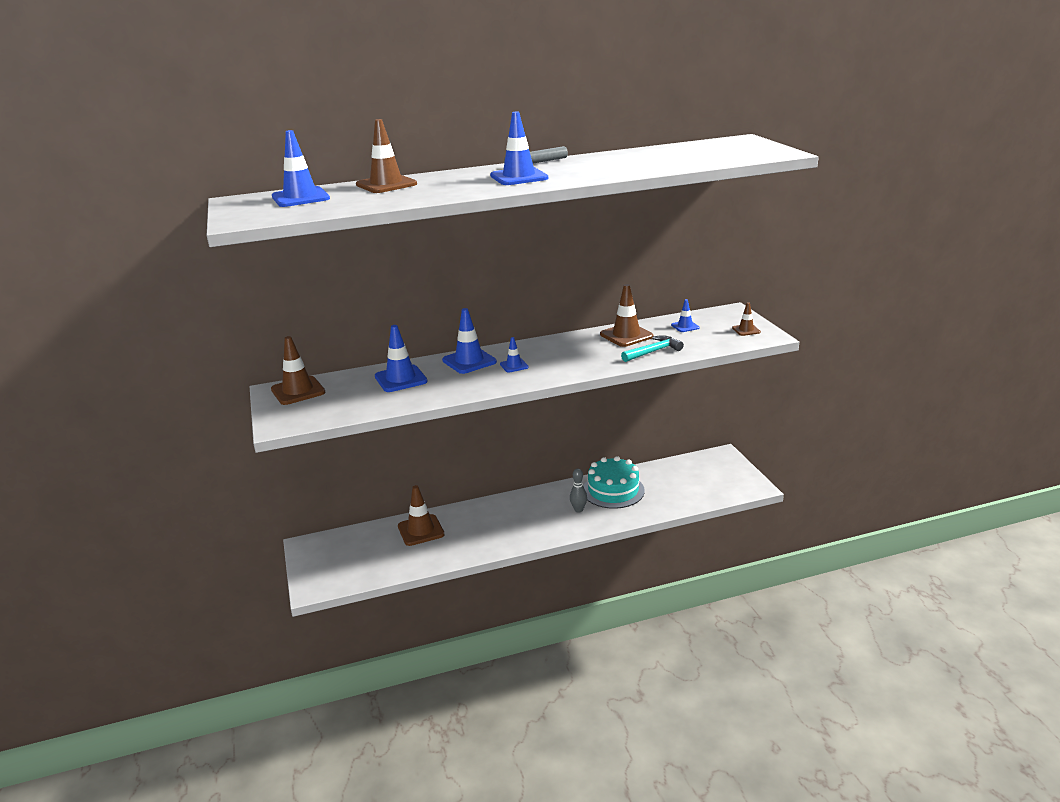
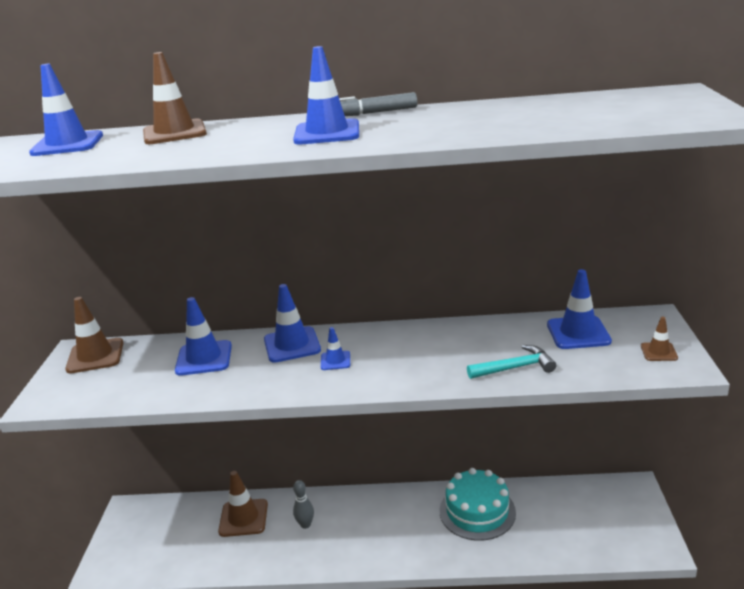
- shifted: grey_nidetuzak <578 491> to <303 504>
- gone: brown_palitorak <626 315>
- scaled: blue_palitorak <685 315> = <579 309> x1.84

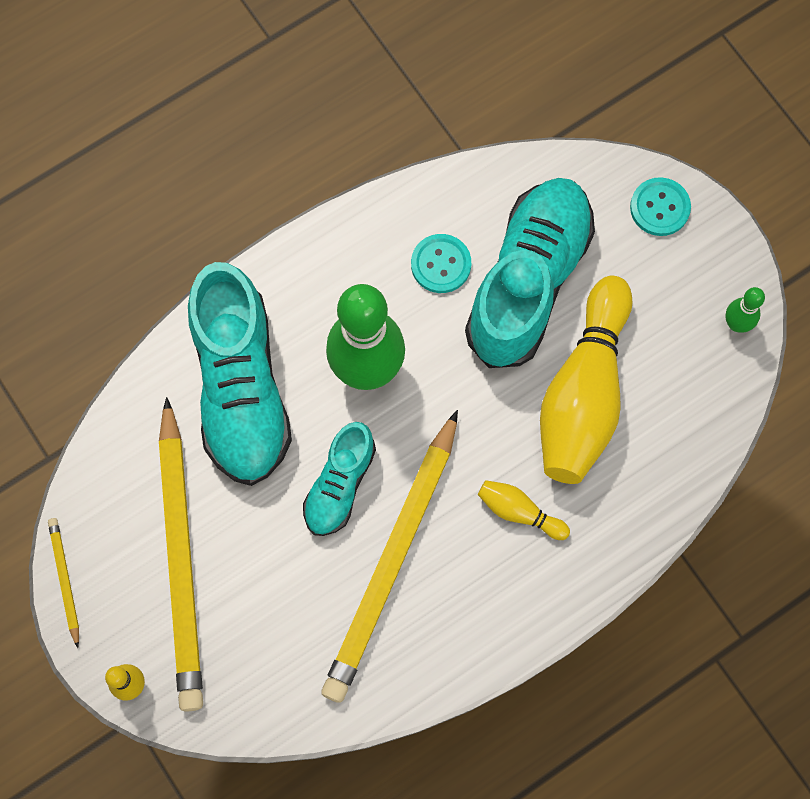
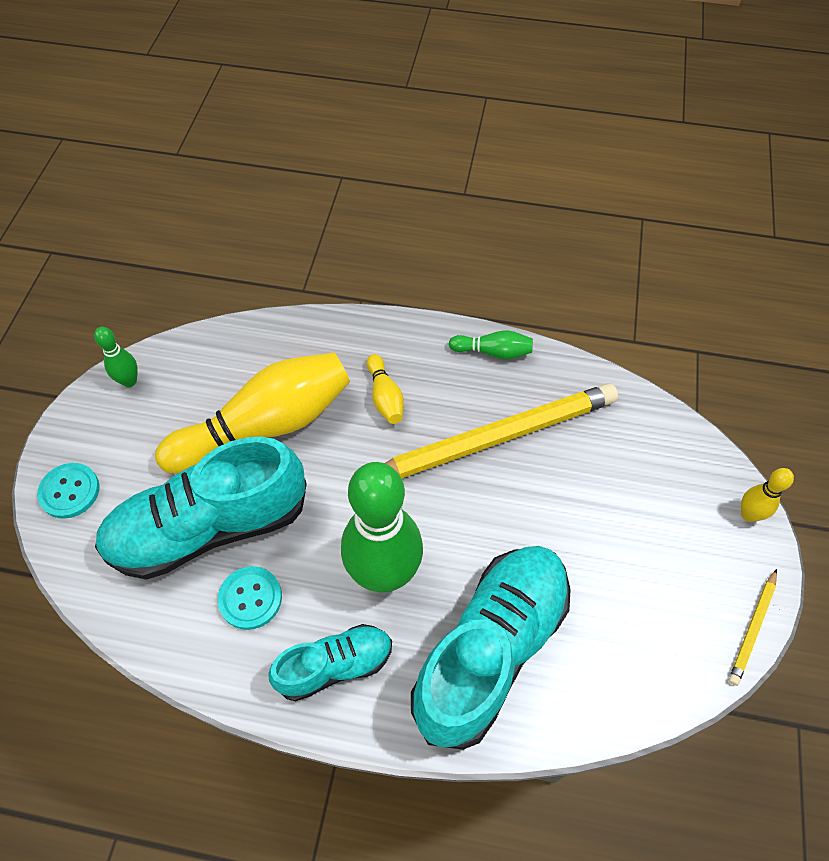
- gone: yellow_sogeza <181 554>
- shifted: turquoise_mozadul <339 479> to <330 662>
- new: green_nidetuzak <491 344>

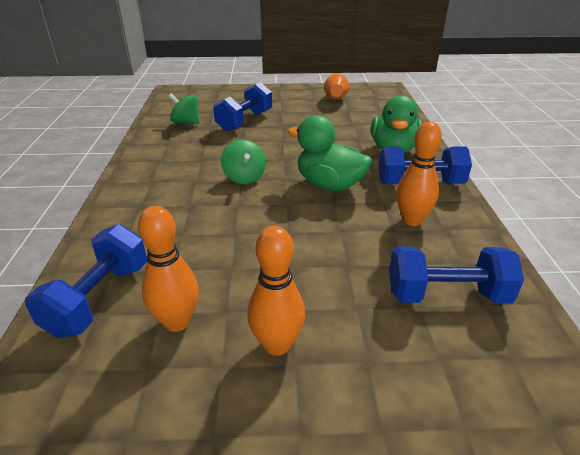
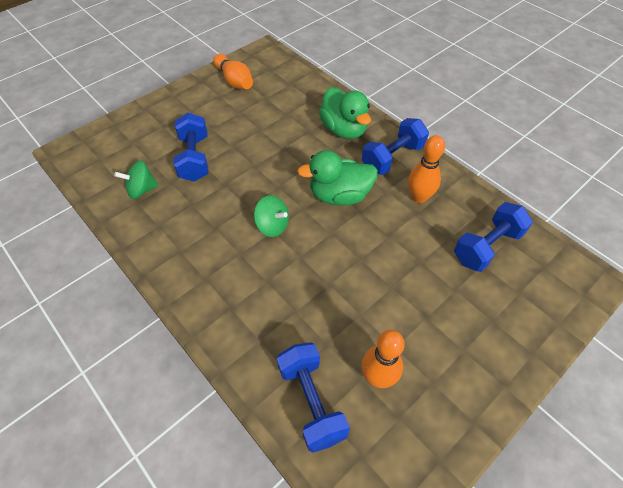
- gone: orange_nidetuzak <276 291>

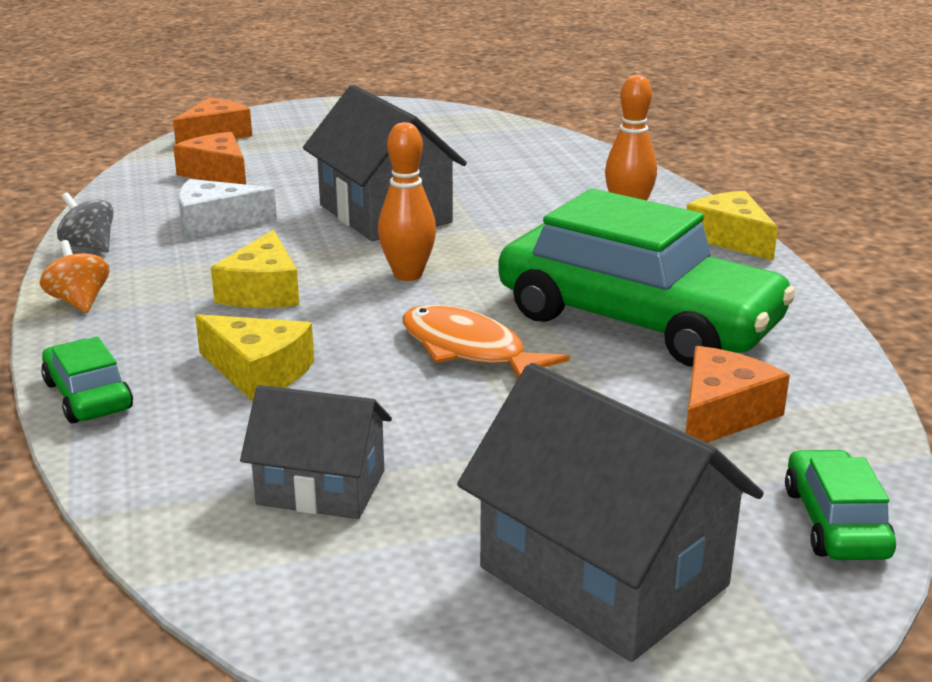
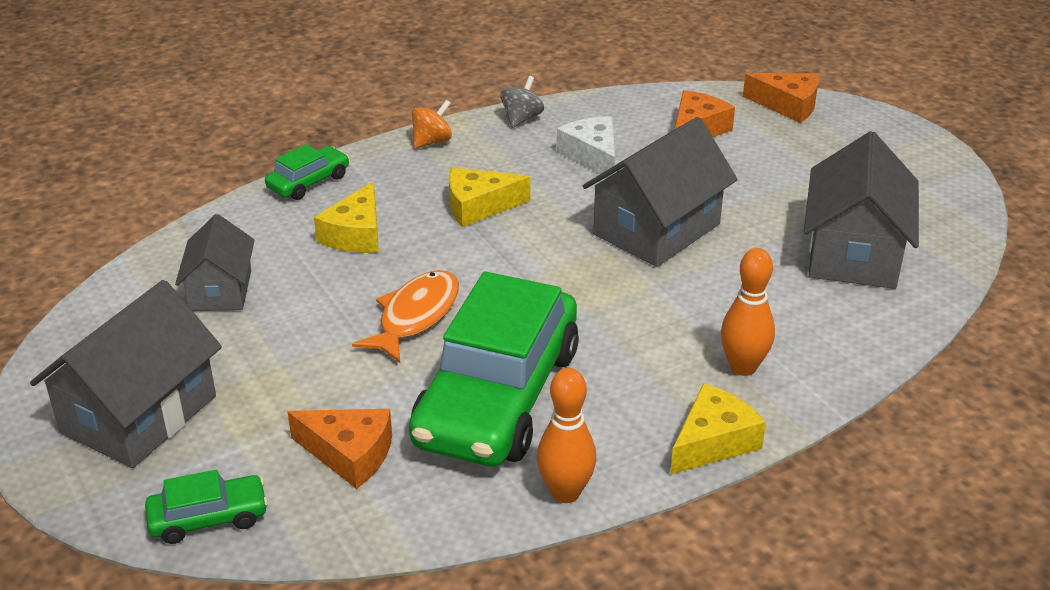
- shifted: orange_nidetuzak <407 201> to <566 435>
- new: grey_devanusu <861 210>

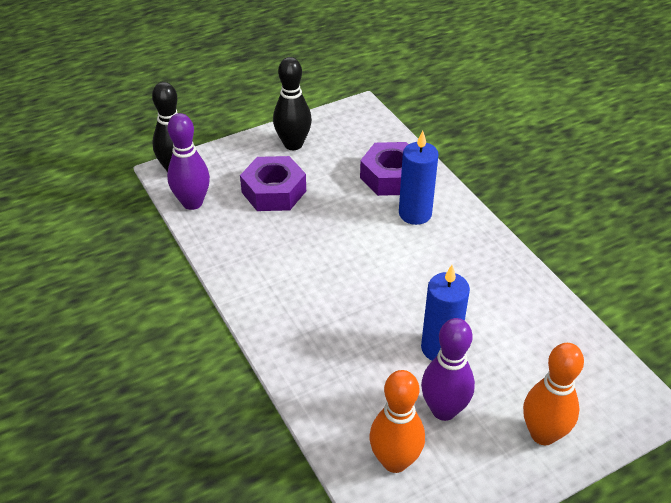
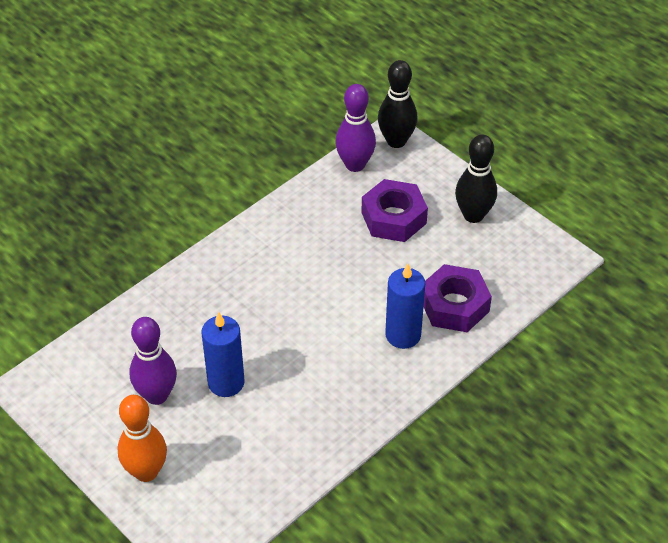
- gone: orange_nidetuzak <397 421>

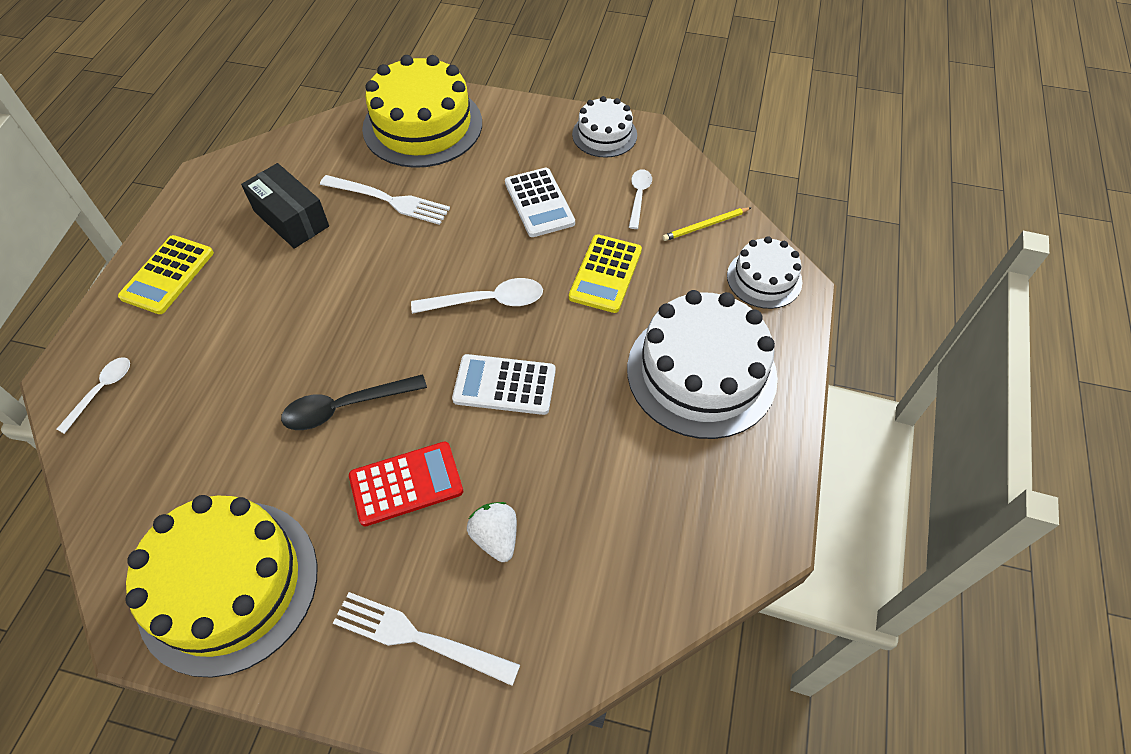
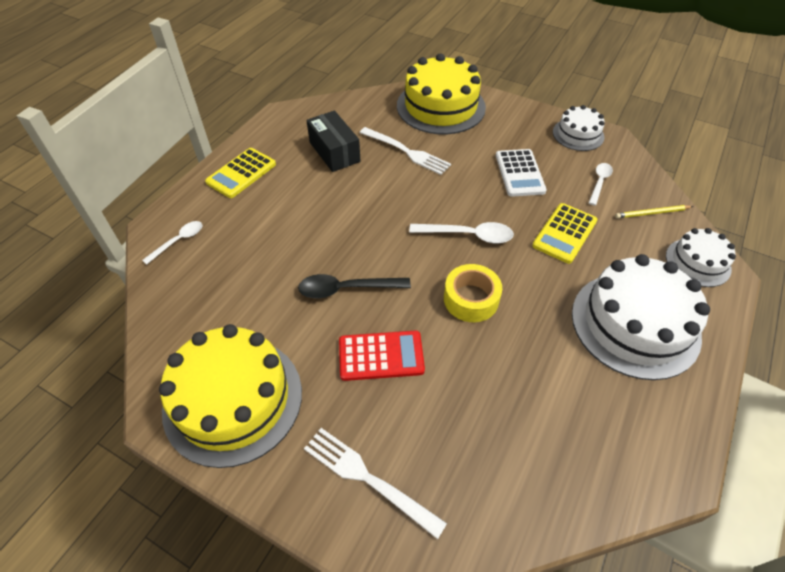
- swapped: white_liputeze <504 384> to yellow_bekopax <473 293>
- gone: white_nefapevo <492 532>

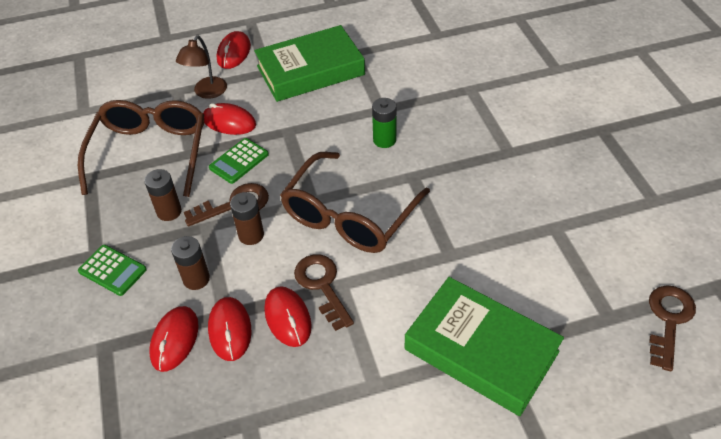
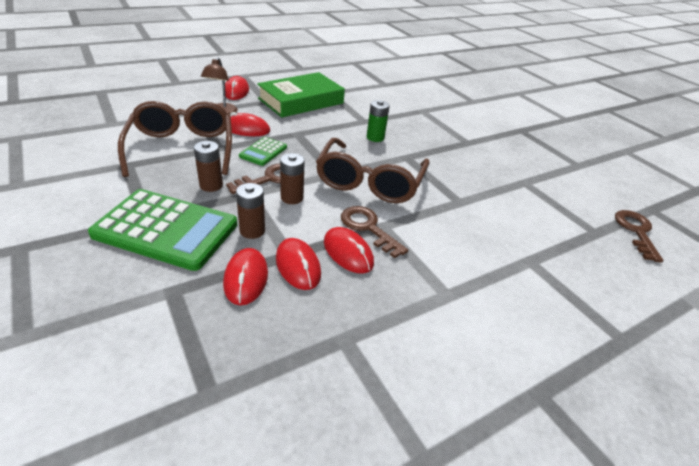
- scaled: green_liputeze <112 270> = <162 230> x2.09
- gone: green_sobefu <484 346>

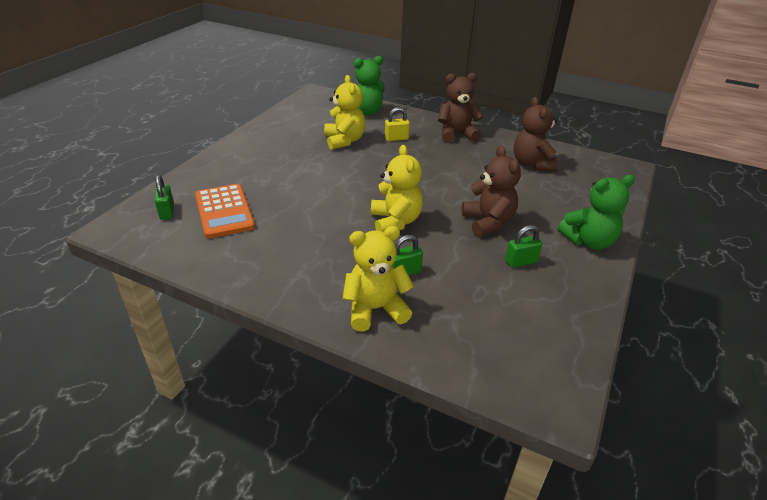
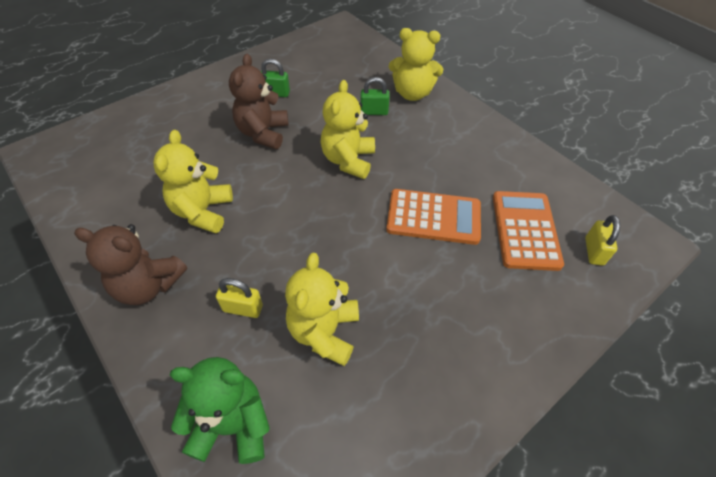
- repainted: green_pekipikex <164 197> to yellow_pekipikex <602 240>
- gone: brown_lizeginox <536 134>
- gone: green_lizeginox <596 212>
- new: yellow_lizeginox <193 181>
- new: orange_liputeze <433 217>

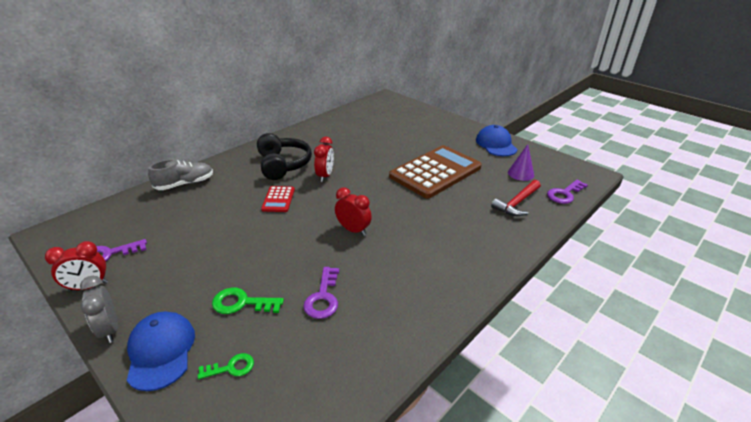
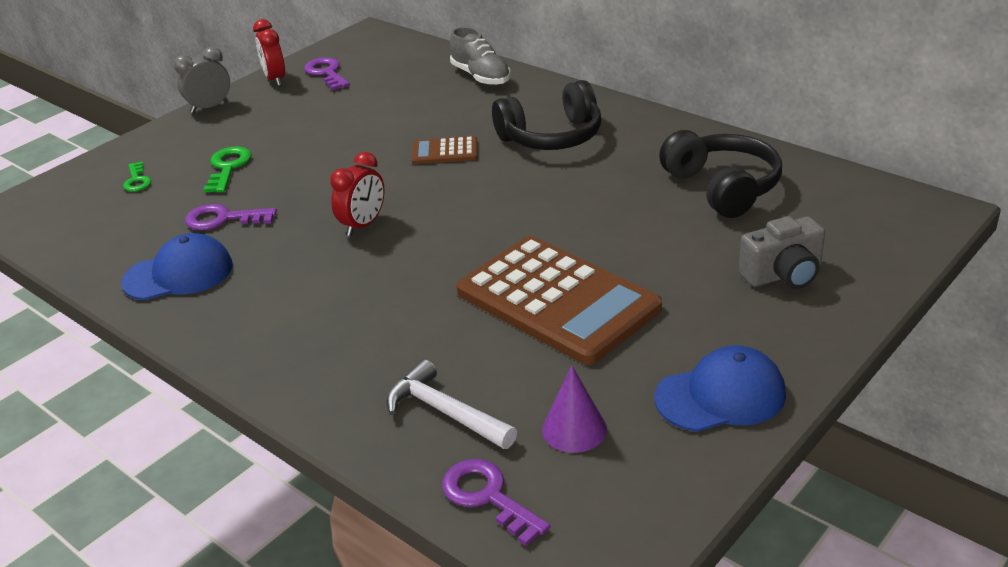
- shifted: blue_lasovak <161 351> to <177 266>
- repainted: red_liputeze <278 199> to brown_liputeze <445 150>
- gone: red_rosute <324 159>
- repainted: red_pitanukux <516 198> to white_pitanukux <451 404>
- new: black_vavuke <720 174>
- new: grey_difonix <782 252>

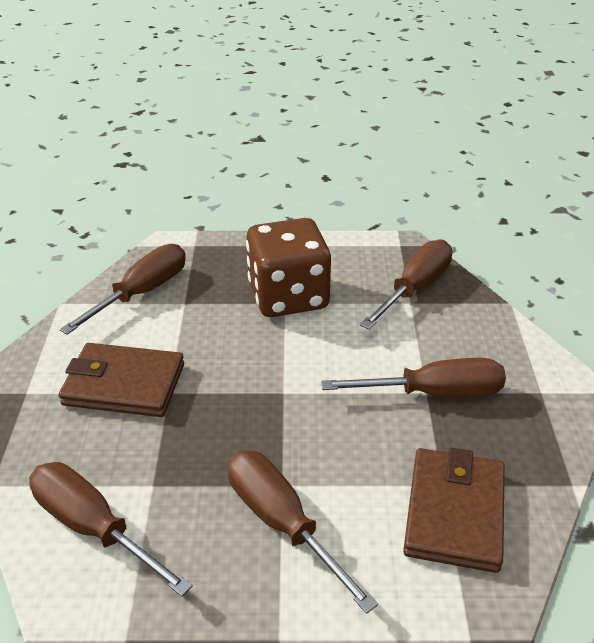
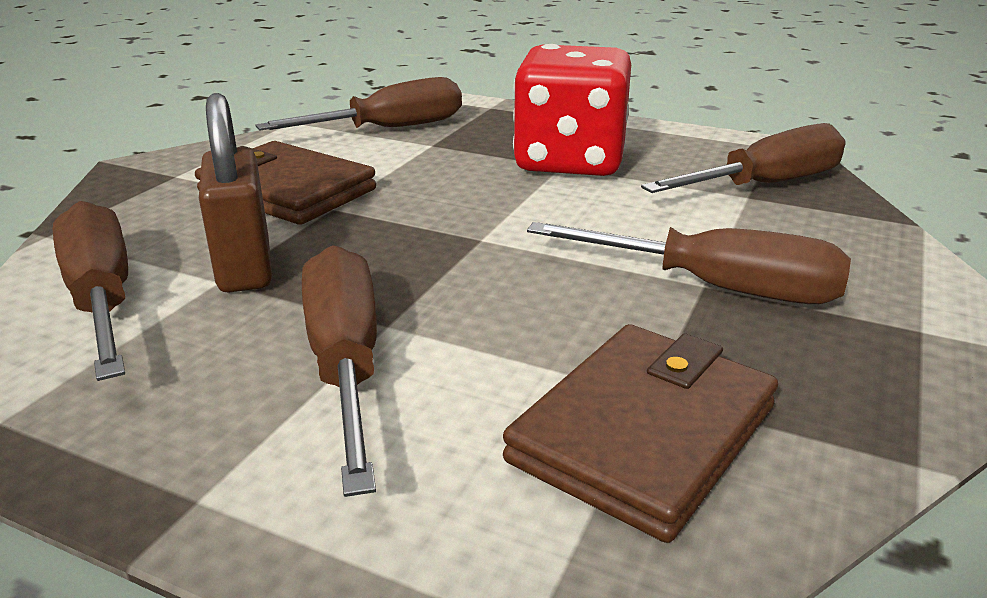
- repainted: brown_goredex <288 267> to red_goredex <572 110>
- new: brown_pekipikex <235 193>

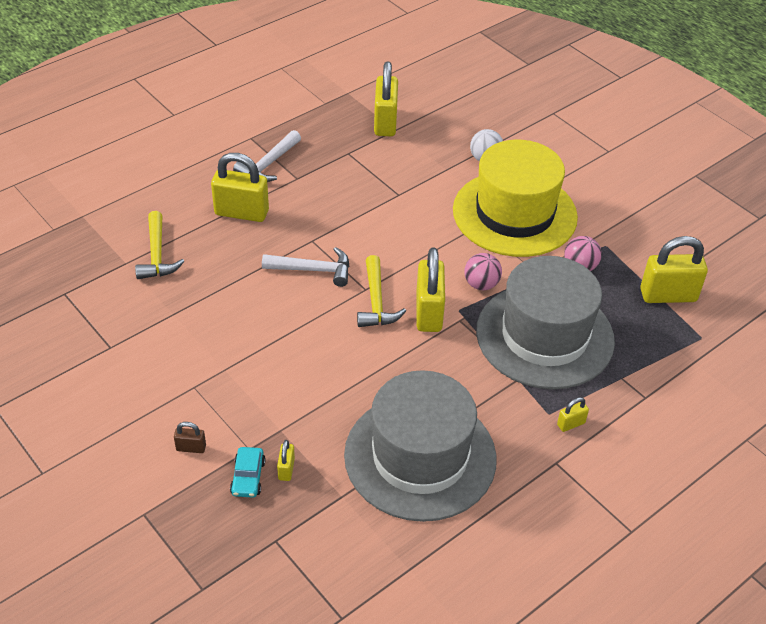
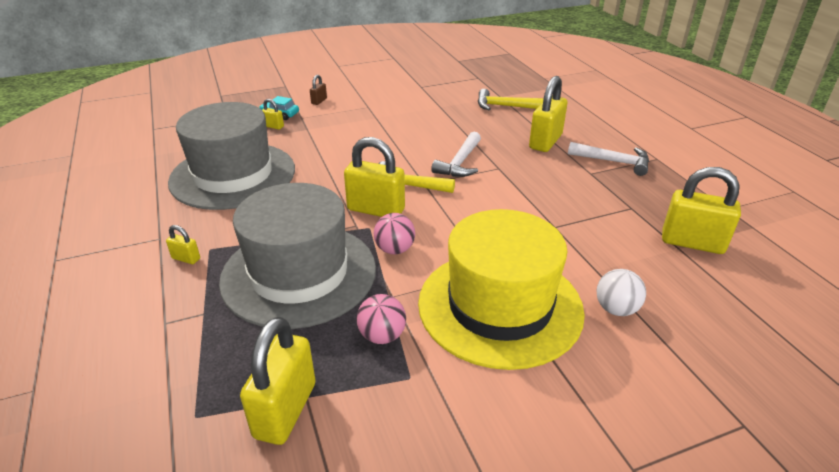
- rotated: white_pitanukux <267 156> = <608 159> 150 degrees clockwise
- rotated: yellow_pekipikex <573 414> = <183 244> 60 degrees counterclockwise

